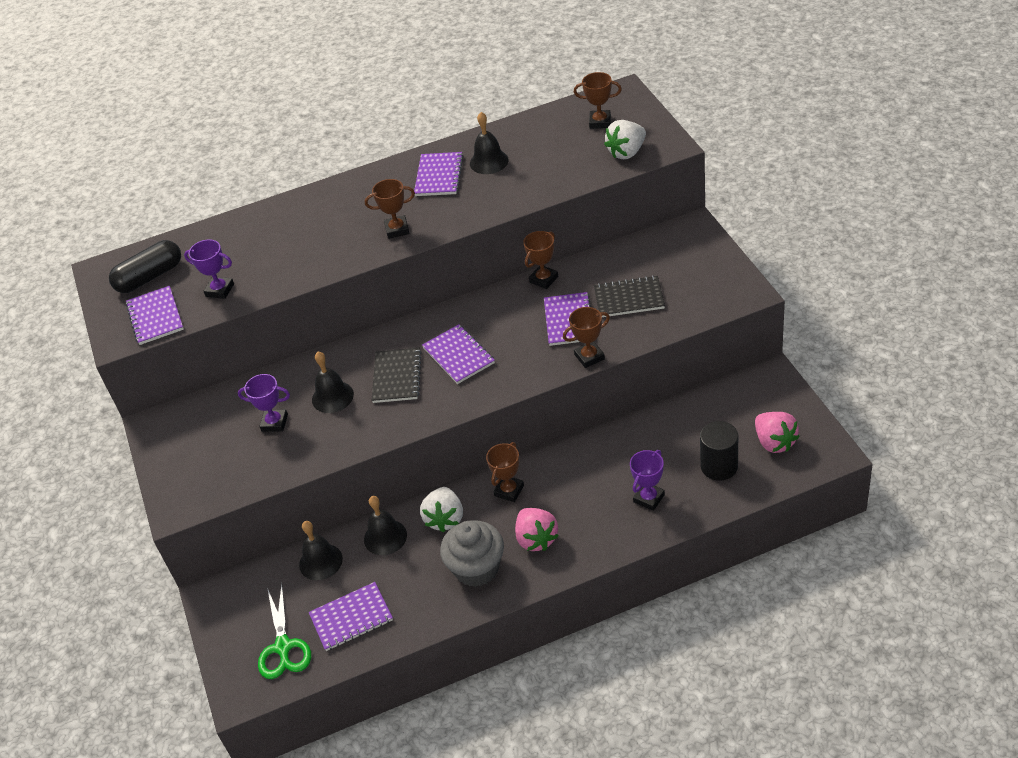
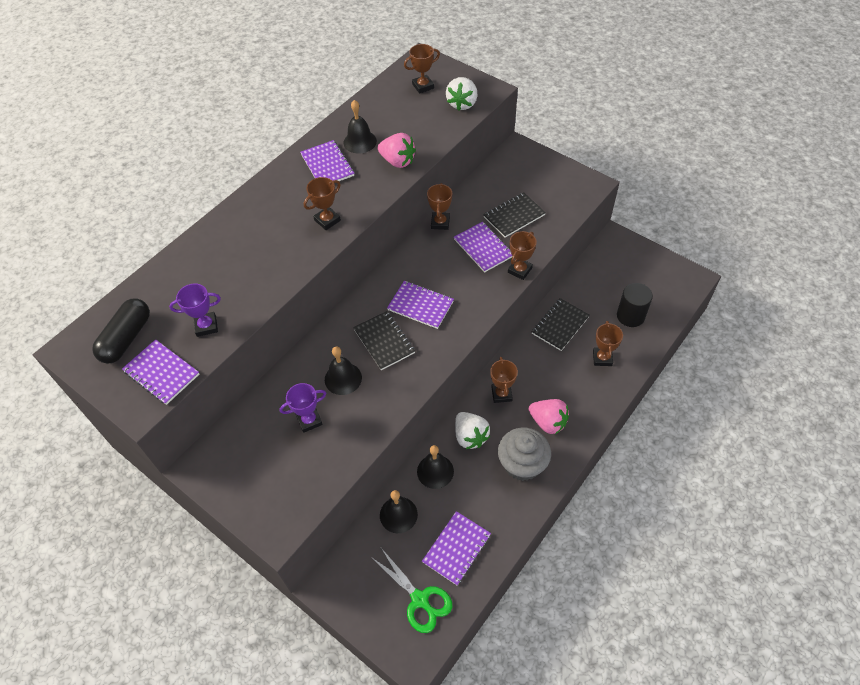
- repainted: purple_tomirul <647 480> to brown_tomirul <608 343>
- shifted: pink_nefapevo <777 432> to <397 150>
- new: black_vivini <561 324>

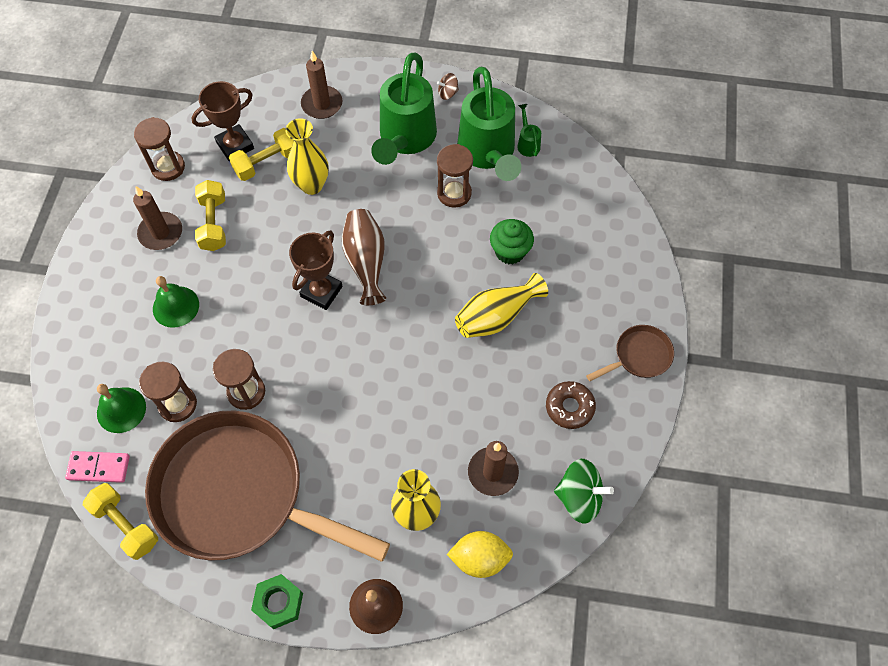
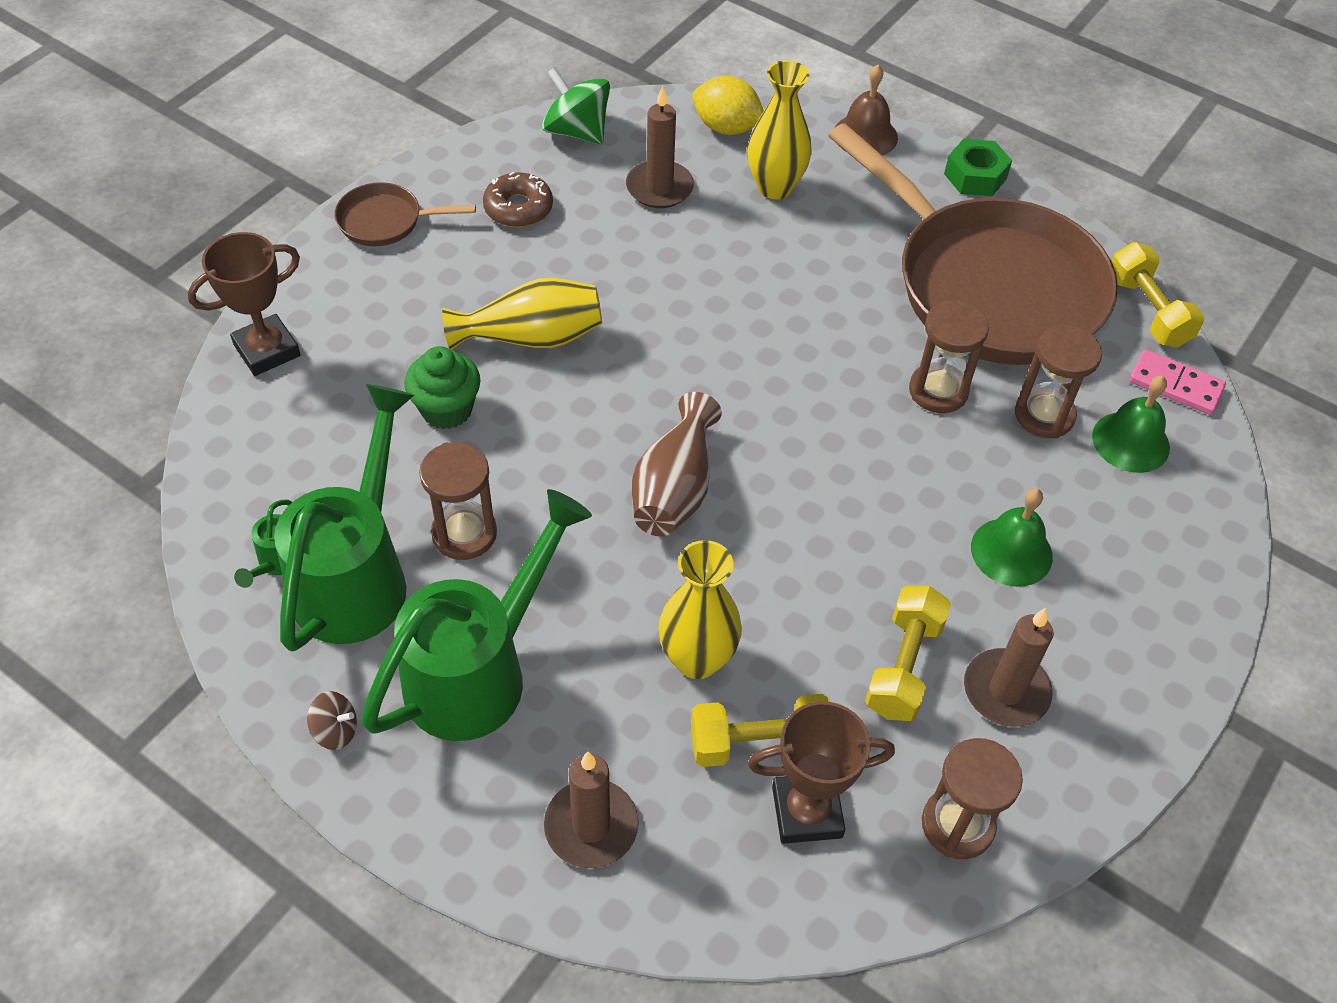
- shifted: brown_tomirul <316 270> to <244 304>

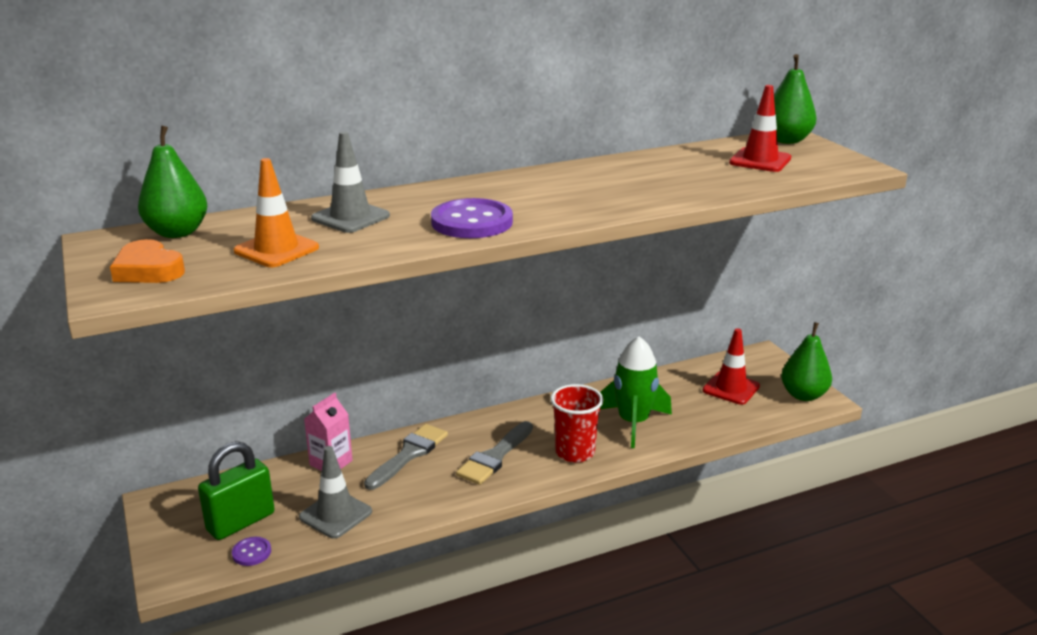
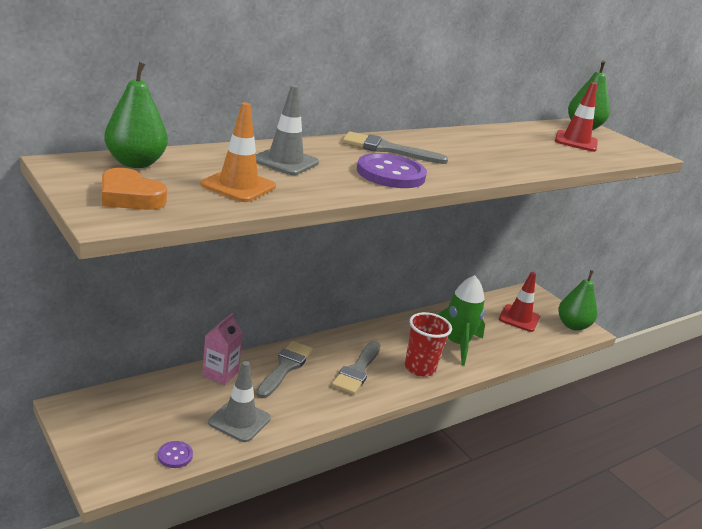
- gone: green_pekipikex <236 490>
- new: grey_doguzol <395 147>

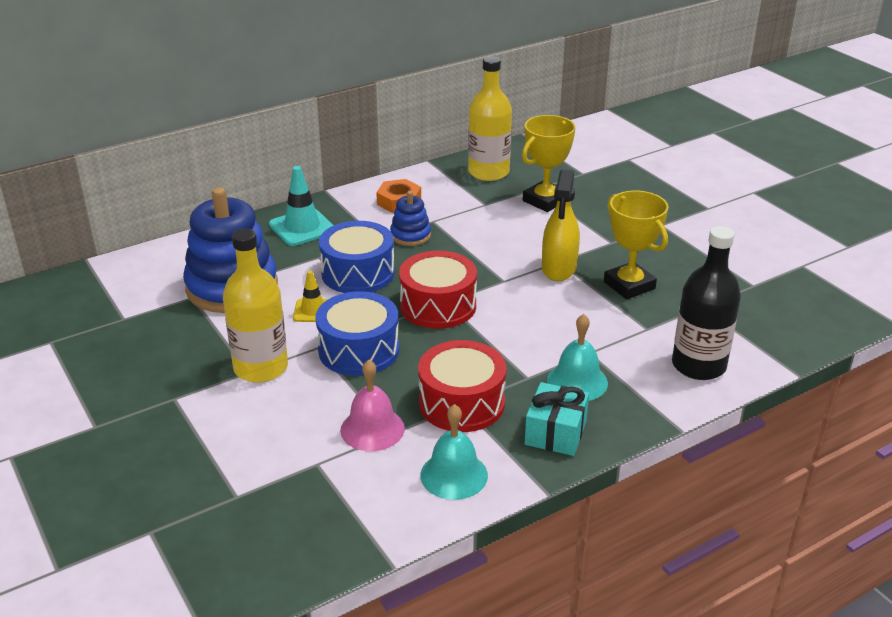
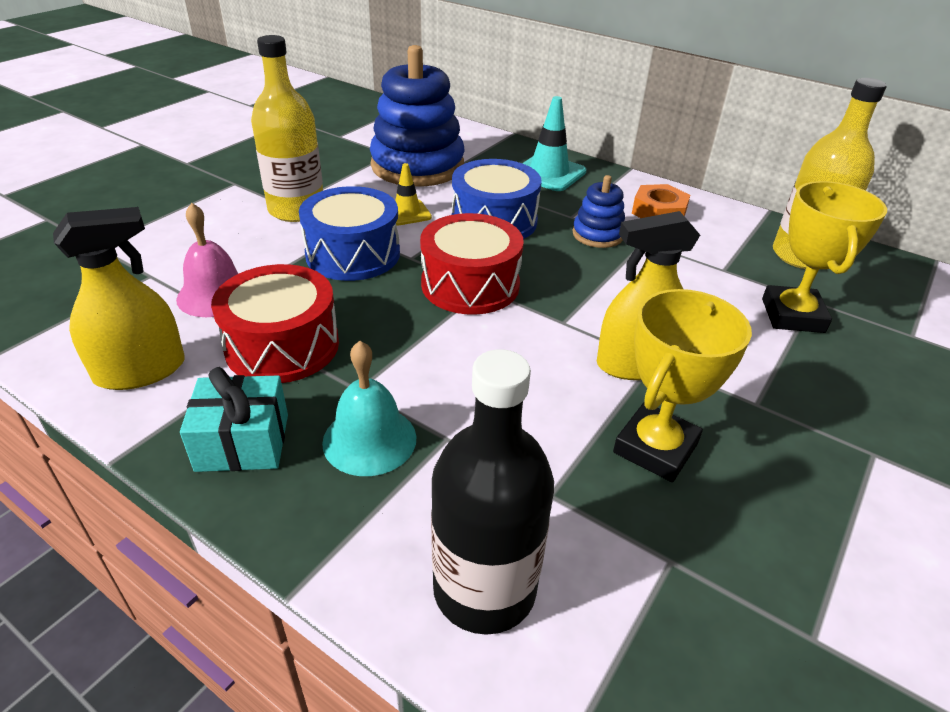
- swapped: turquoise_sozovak <454 452> to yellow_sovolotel <119 298>
- rotated: yellow_tomirul <549 163> = <824 257> 75 degrees clockwise

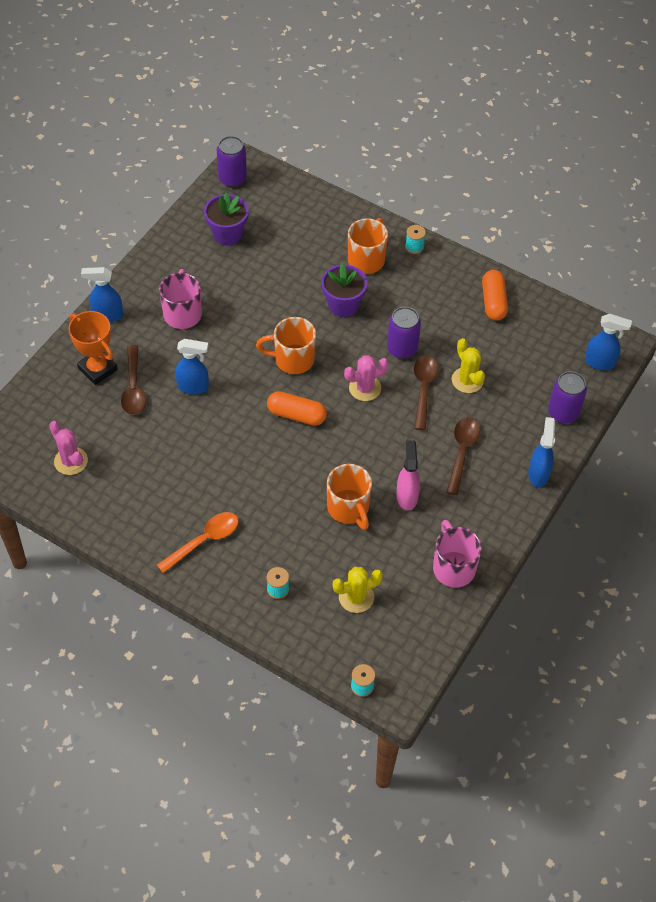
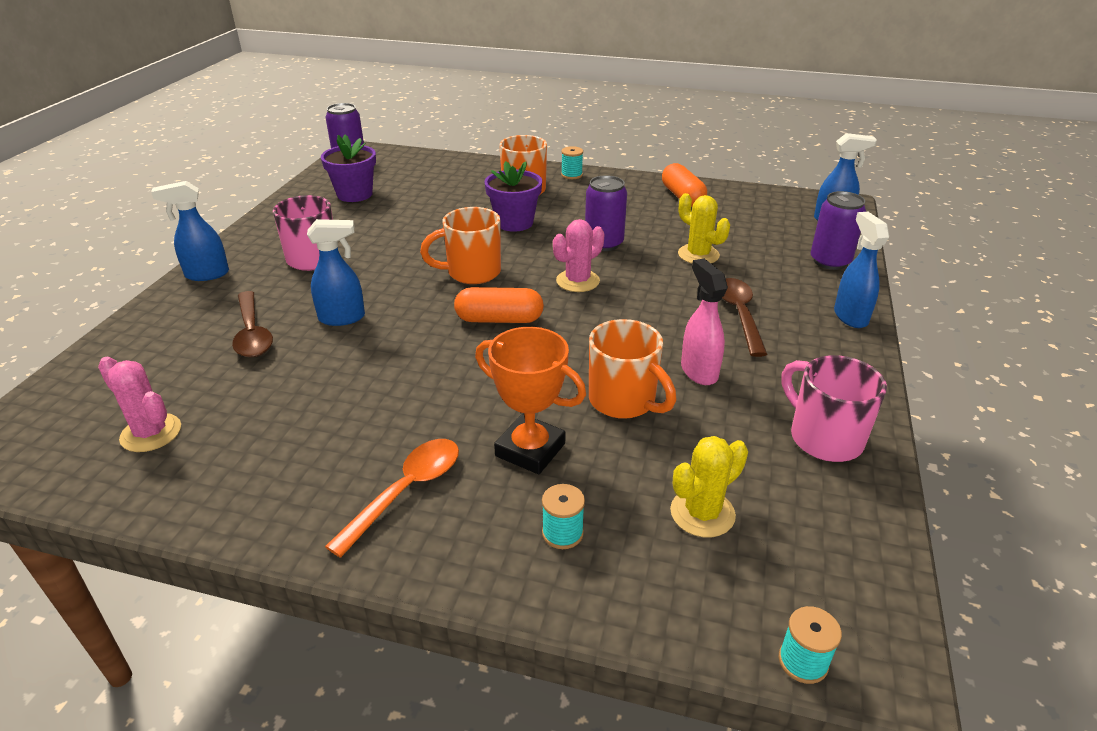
- shifted: orange_tomirul <93 348> to <530 400>
- gone: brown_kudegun <426 392>

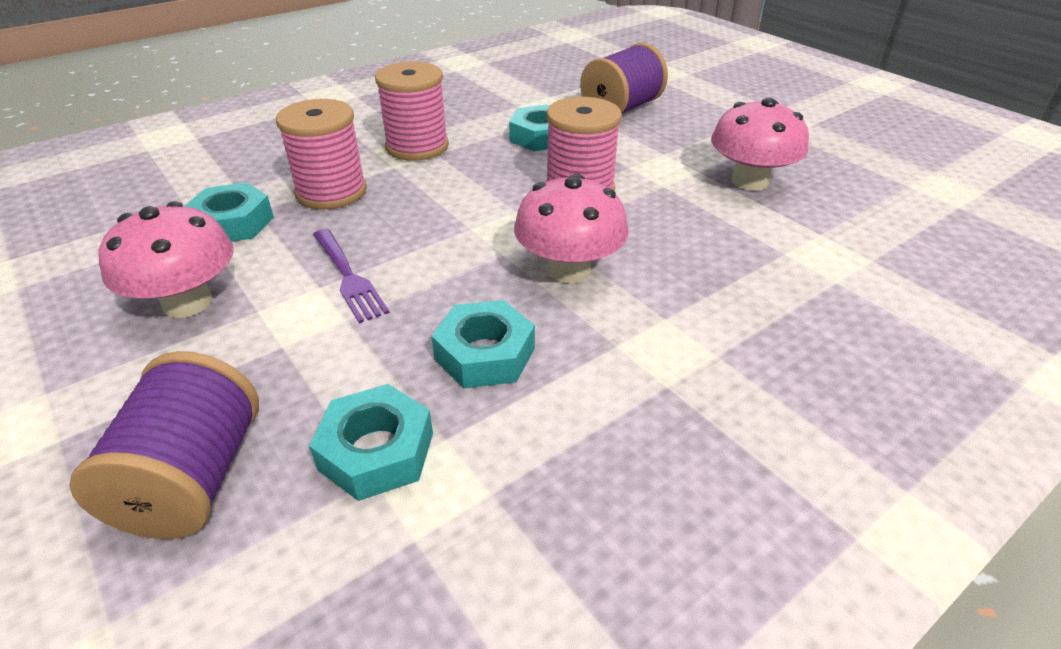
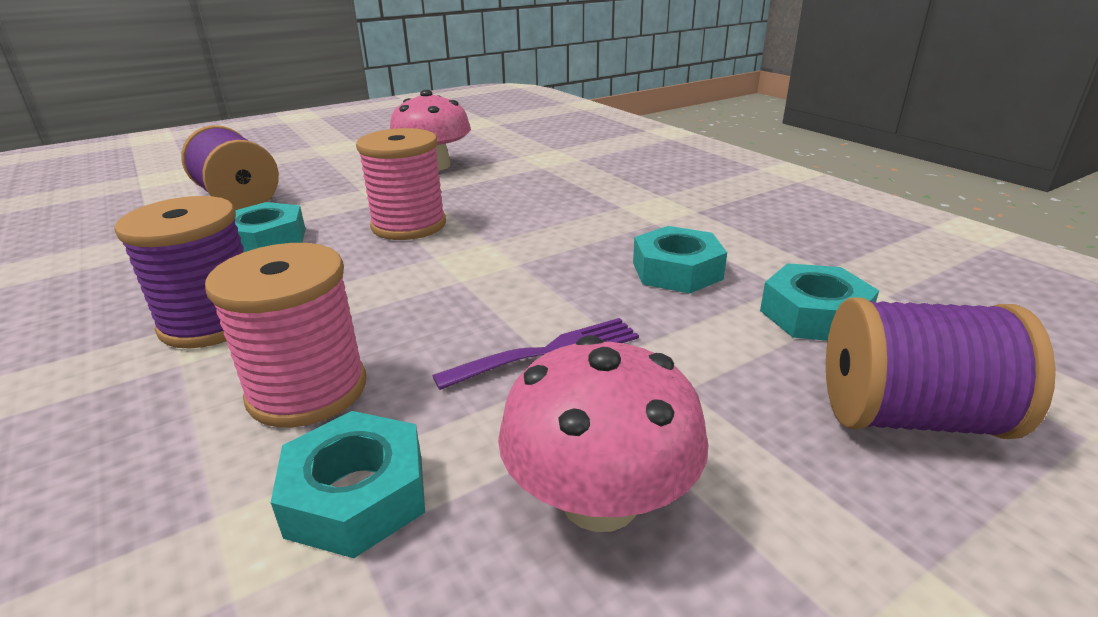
- repainted: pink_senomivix <412 111> to purple_senomivix <179 272>
- gone: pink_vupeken <571 229>

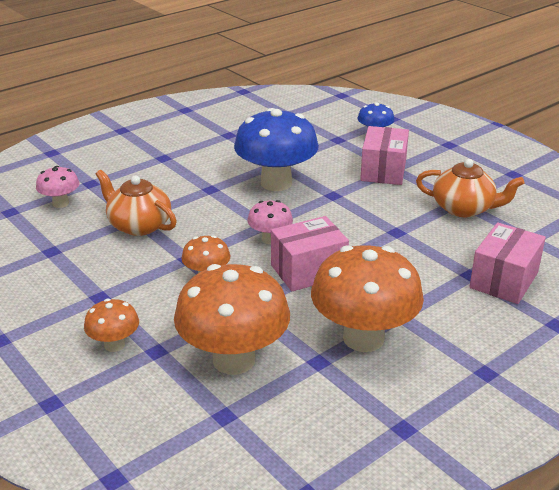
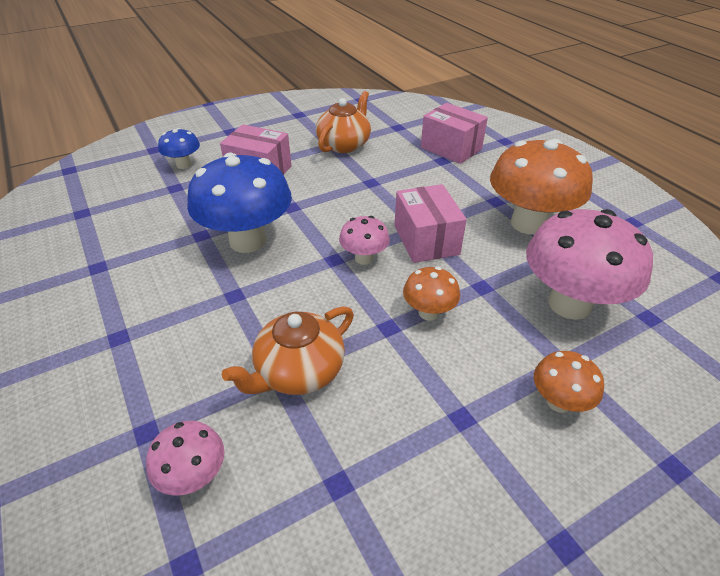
- repainted: orange_vupeken <232 319> to pink_vupeken <589 264>

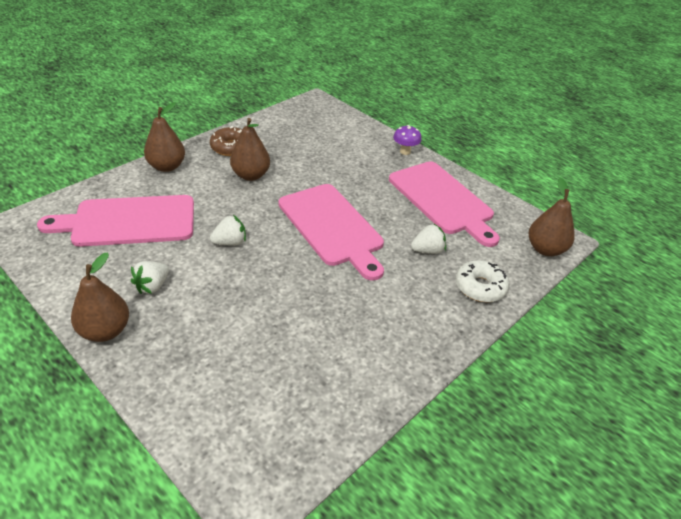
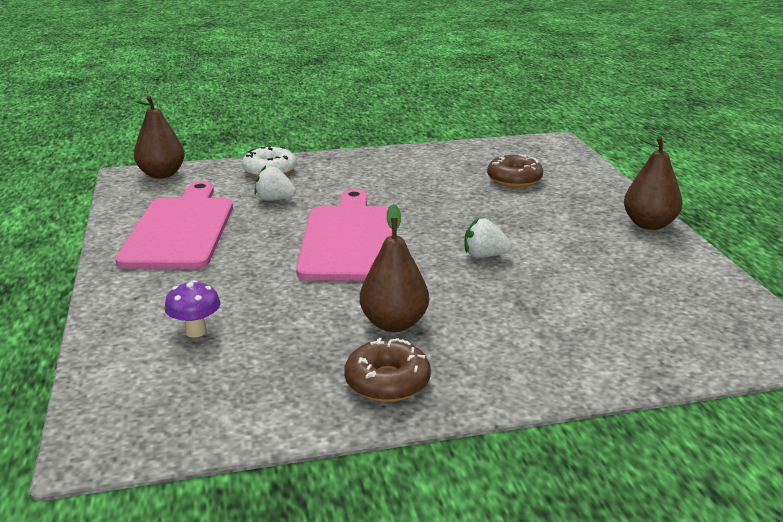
- gone: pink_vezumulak <115 221>
- gone: white_nefapevo <150 277>
- gone: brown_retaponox <164 137>
- shifted: purple_vupeken <407 140> to <192 309>
- new: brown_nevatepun <515 170>

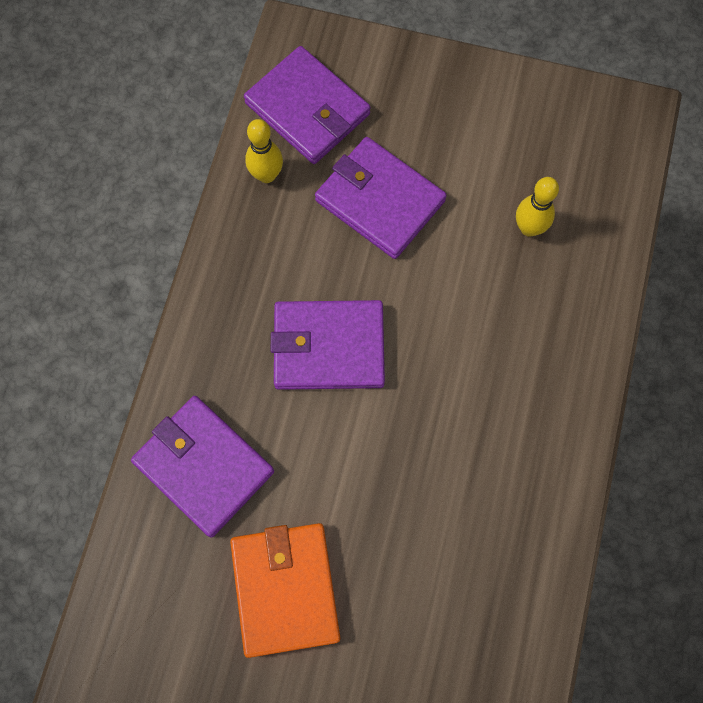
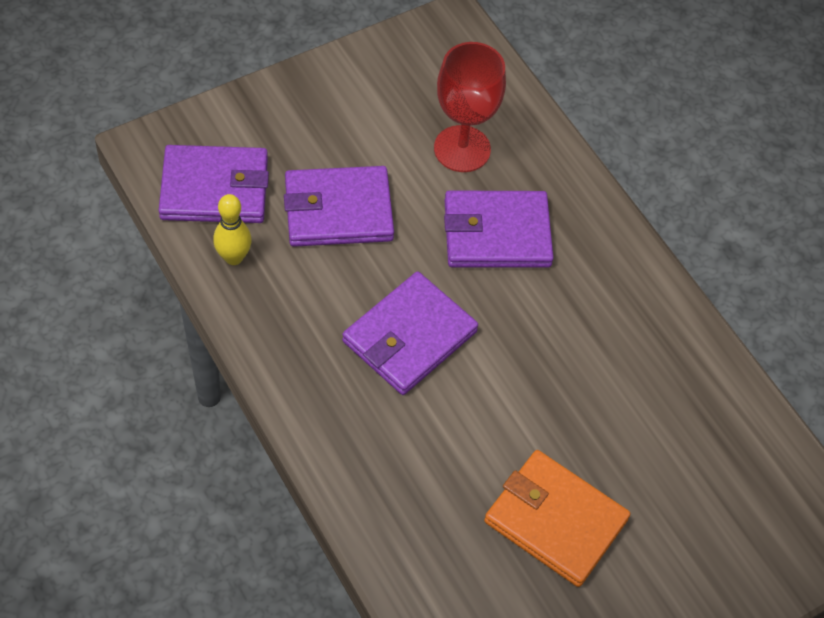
- shifted: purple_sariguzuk <202 467> to <499 229>
- swapped: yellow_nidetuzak <537 207> to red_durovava <470 107>

